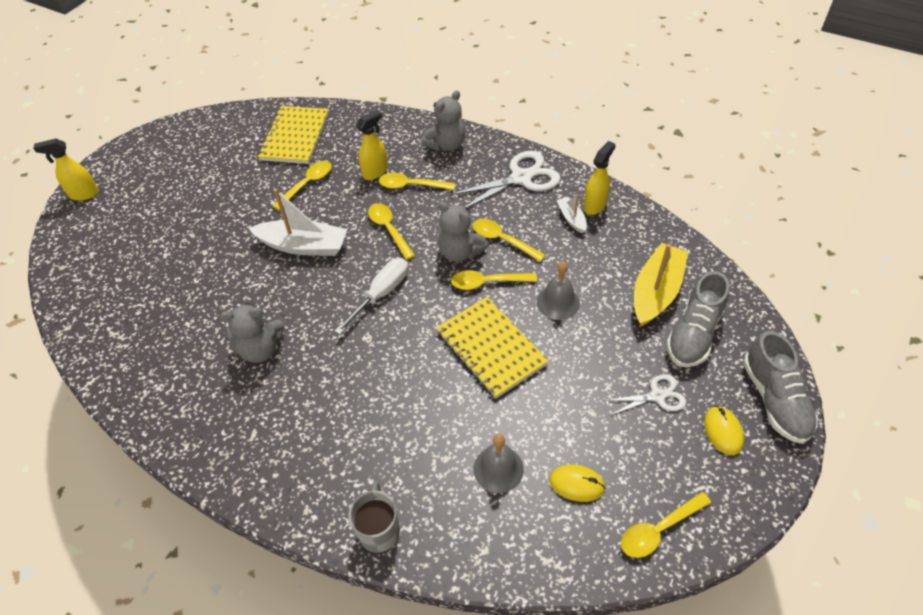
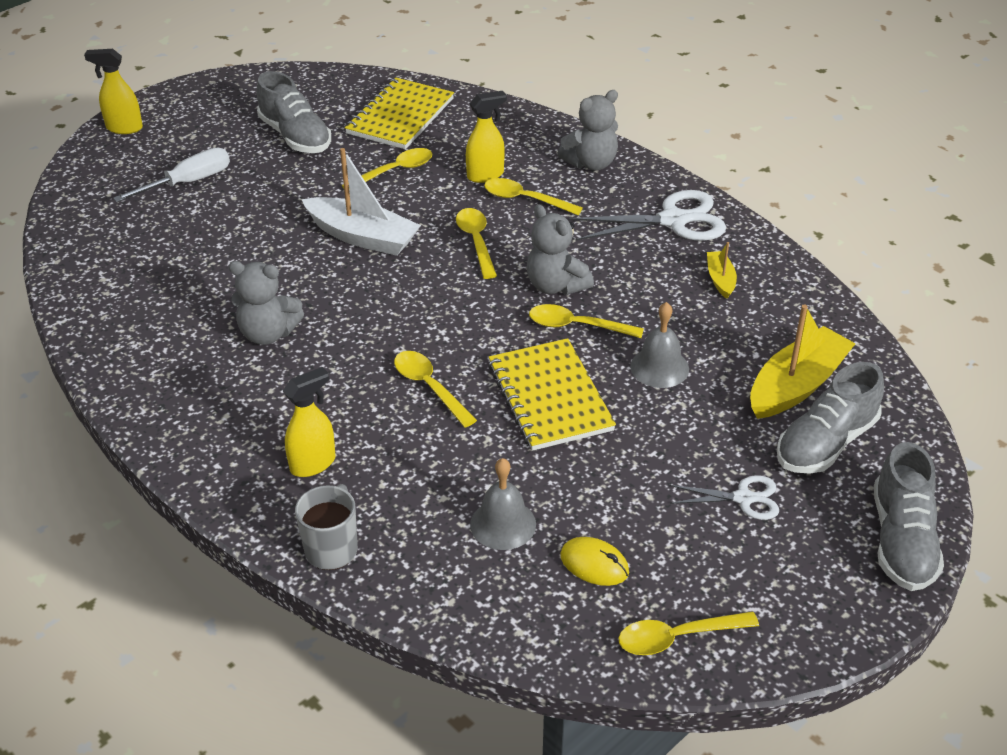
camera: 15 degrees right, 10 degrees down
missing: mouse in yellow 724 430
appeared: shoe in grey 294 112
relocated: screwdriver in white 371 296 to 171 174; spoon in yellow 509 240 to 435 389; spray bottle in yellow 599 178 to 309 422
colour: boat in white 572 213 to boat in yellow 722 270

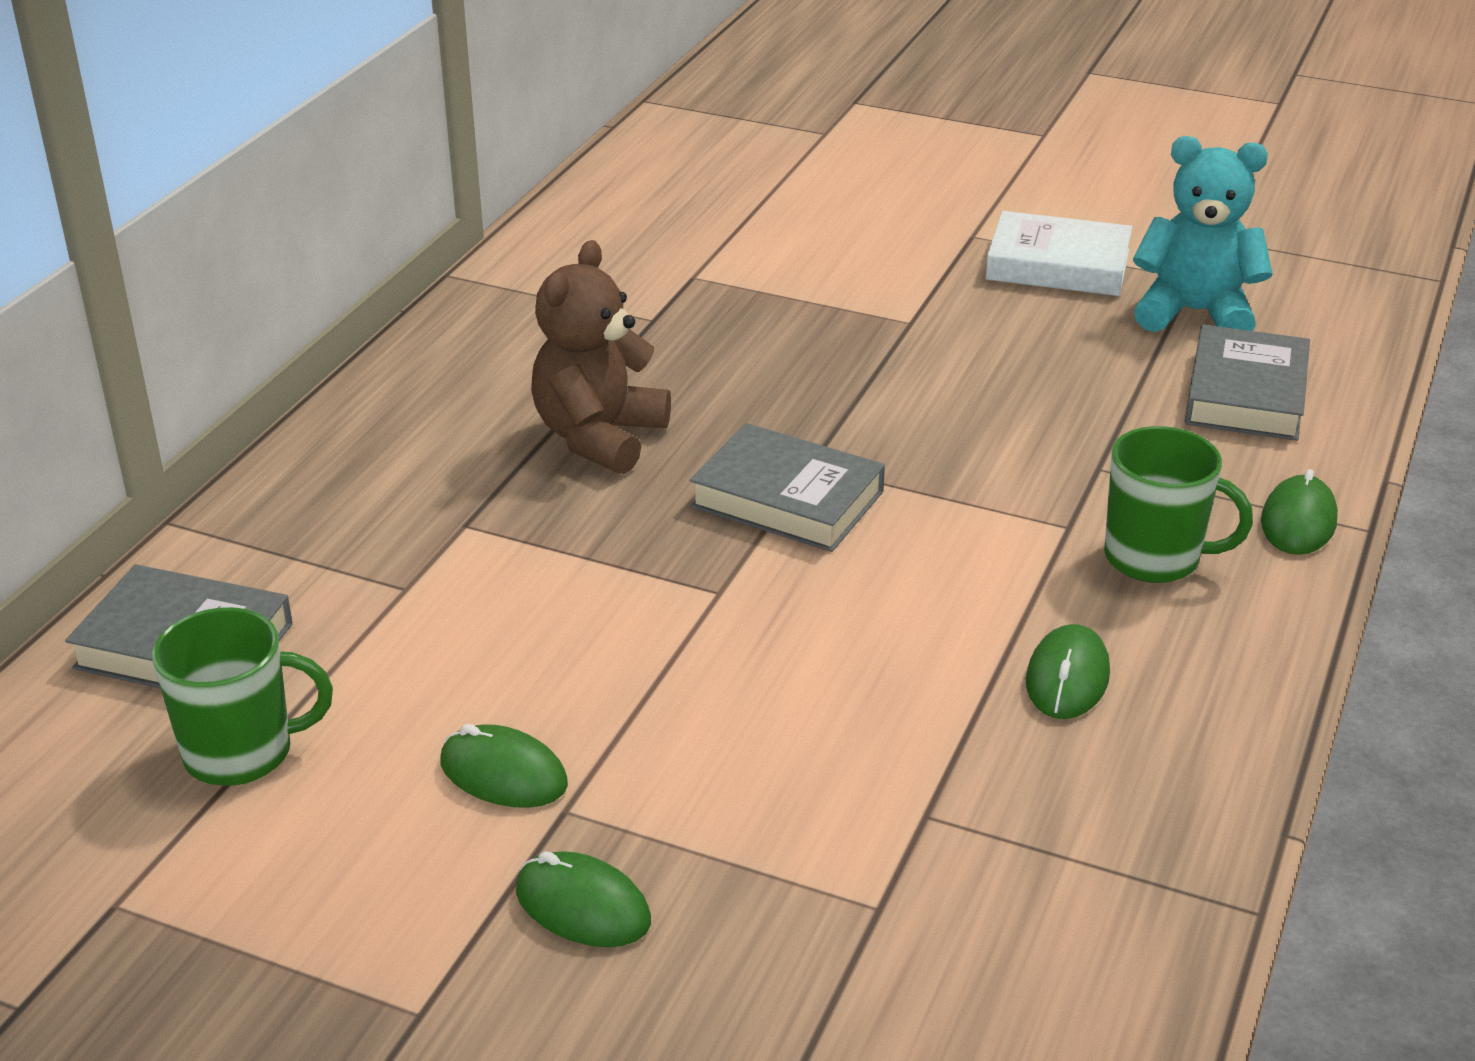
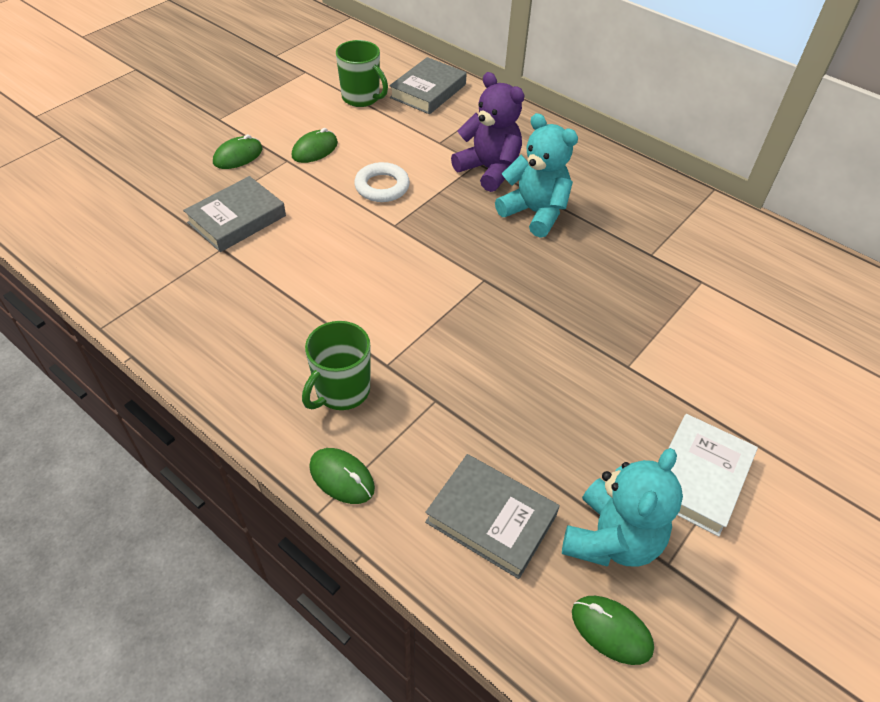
camera: 105 degrees right, 15 degrees up
appeared: ring in white 382 182; teddy bear in purple 488 132
relocated: book in grey 787 487 to 234 214; mouse in green 1068 671 to 613 630
colour: teddy bear in brown 601 357 to teddy bear in turquoise 536 175
spun: mug in green 242 696 = 362 73 60 degrees counterclockwise

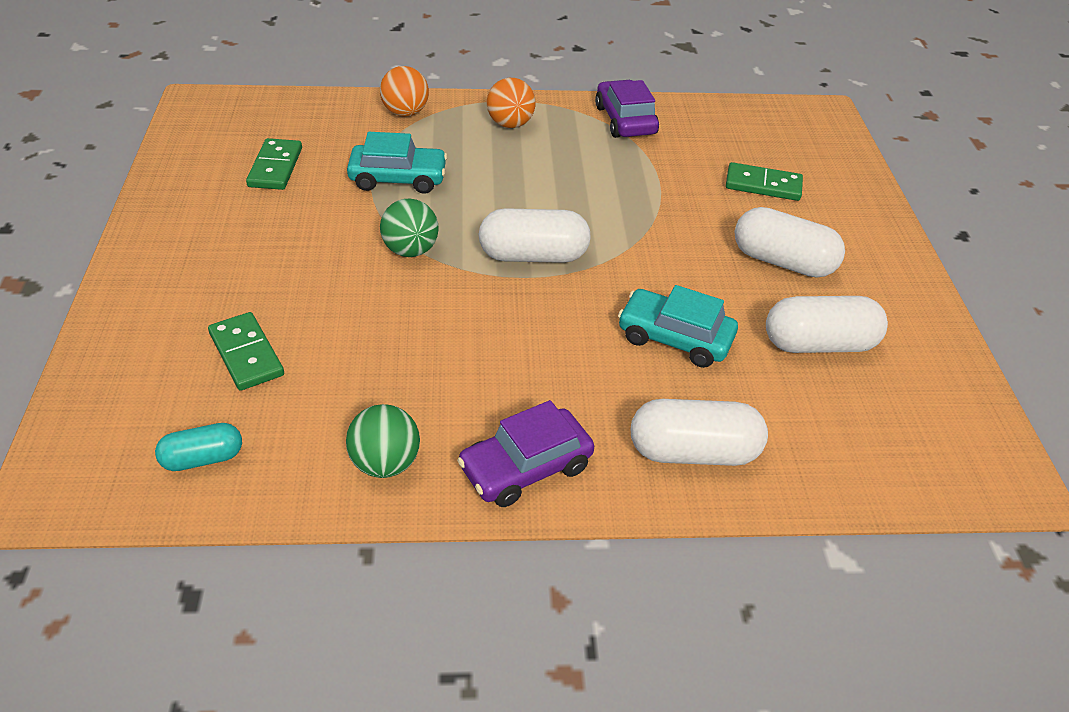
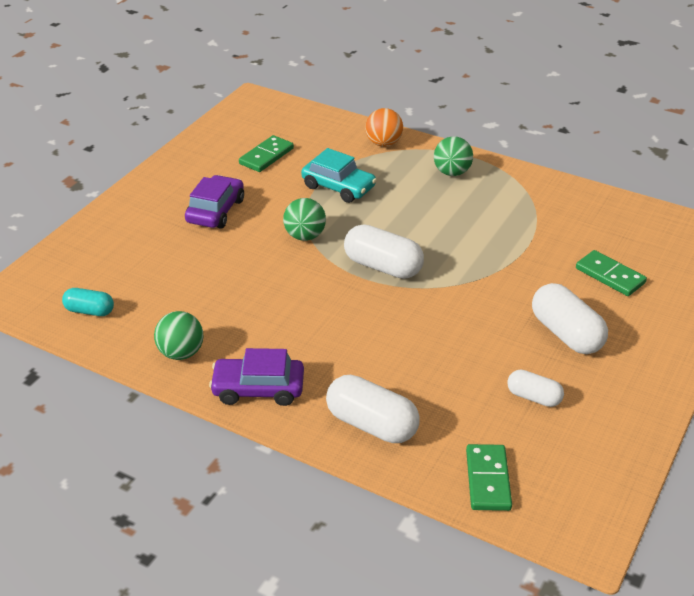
camera: 35 degrees right, 5 degrees down
missing: car in turquoise 678 326
relocated: domino in green 246 351 to 489 477; car in purple 627 109 to 214 202
colour: ball in orange 511 103 to ball in green 453 156
size: capsule in white 827 324 = 535 388 x0.59

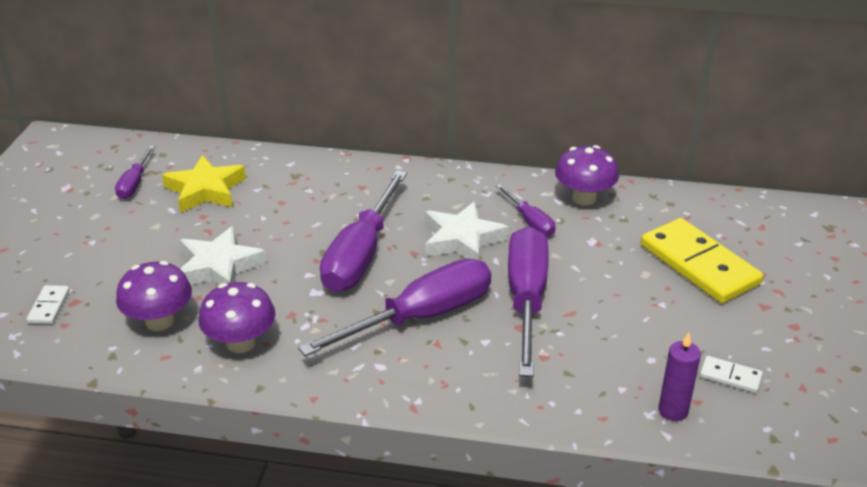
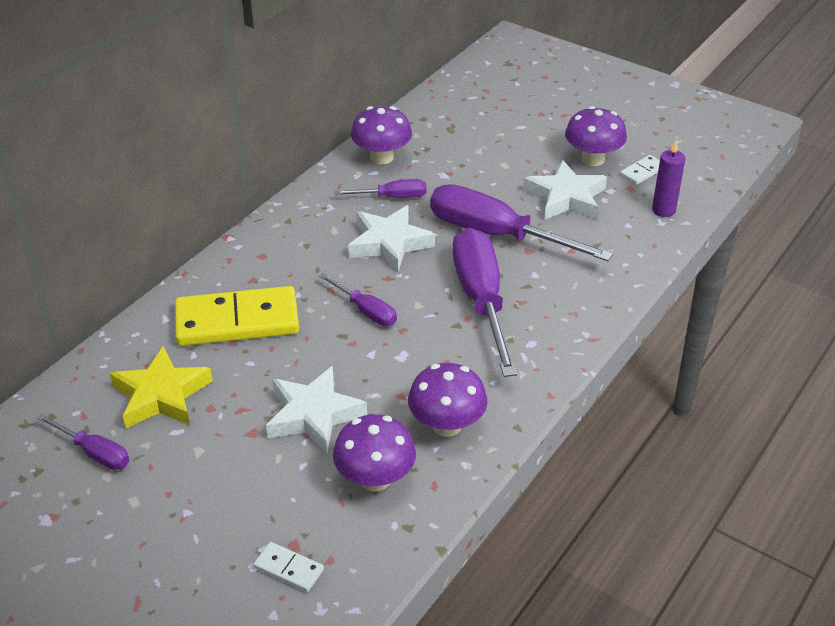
camera: 65 degrees left, 5 degrees up
appeared: star in white 565 190; mushroom in purple 596 136
relocated: domino in yellow 702 261 to 237 316
size: screwdriver in purple 363 231 = 358 299 x0.50

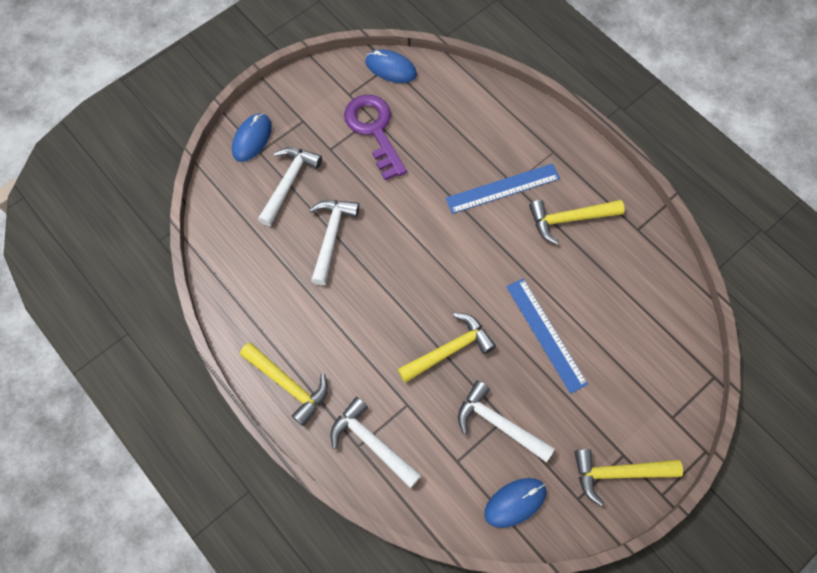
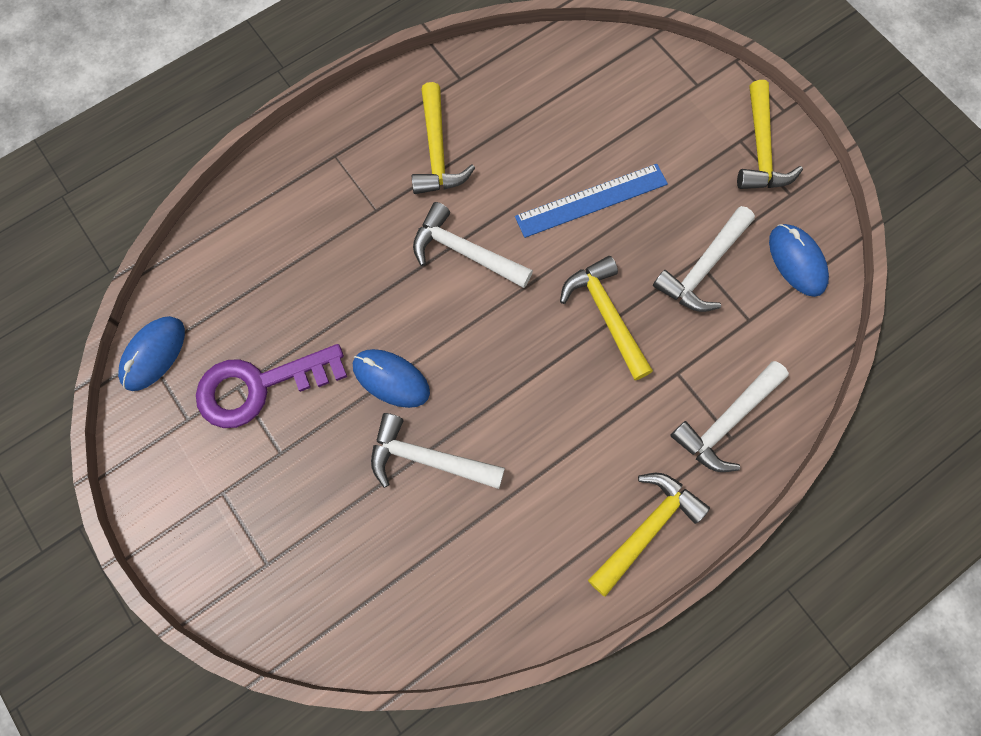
camera: 85 degrees left, 5 degrees up
missing: ruler in blue 503 189
relocated: mouse in blue 252 137 to 391 378; hammer in white 290 186 to 473 245

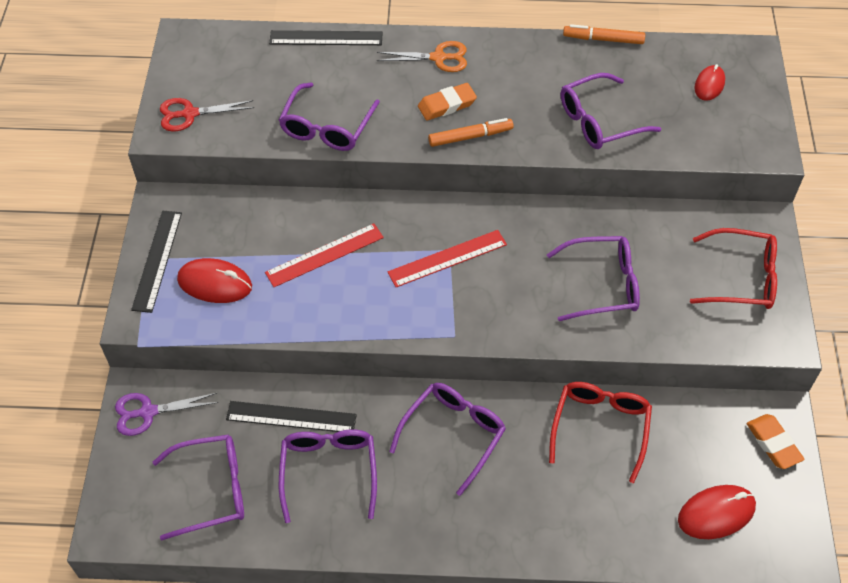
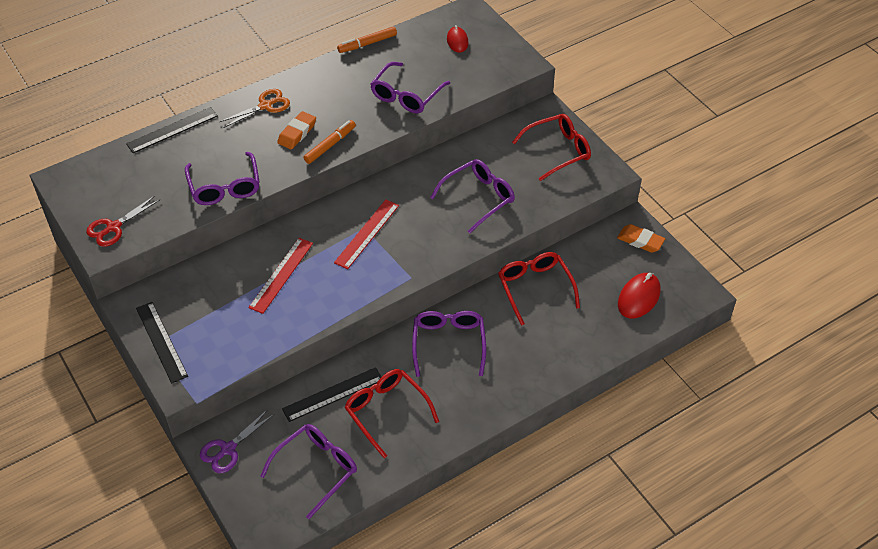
camera: 35 degrees left, 5 degrees down
missing: mouse in red 214 280
colour: glasses in purple 328 476 to glasses in red 391 413

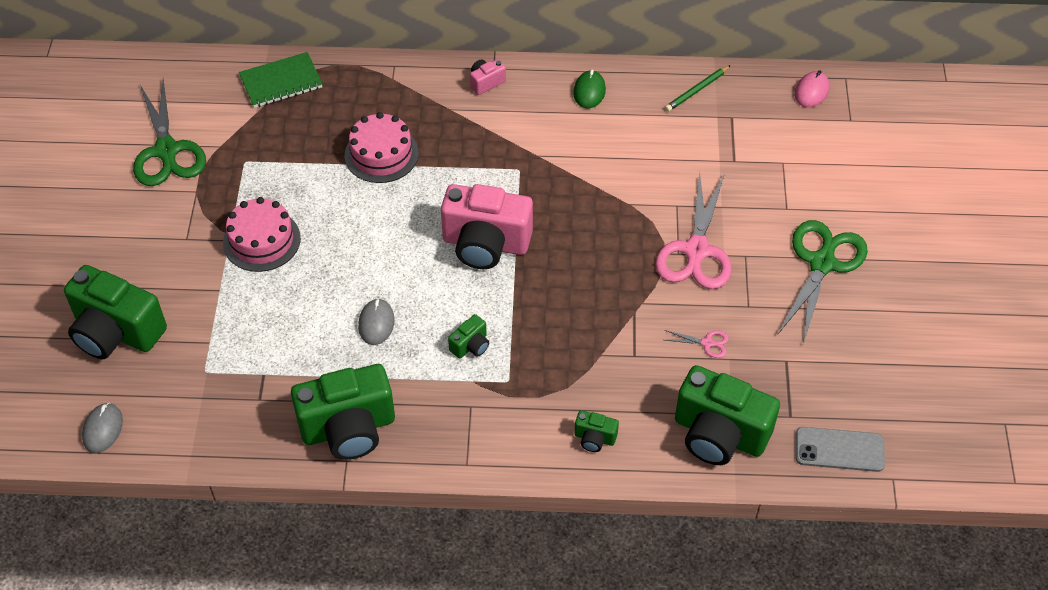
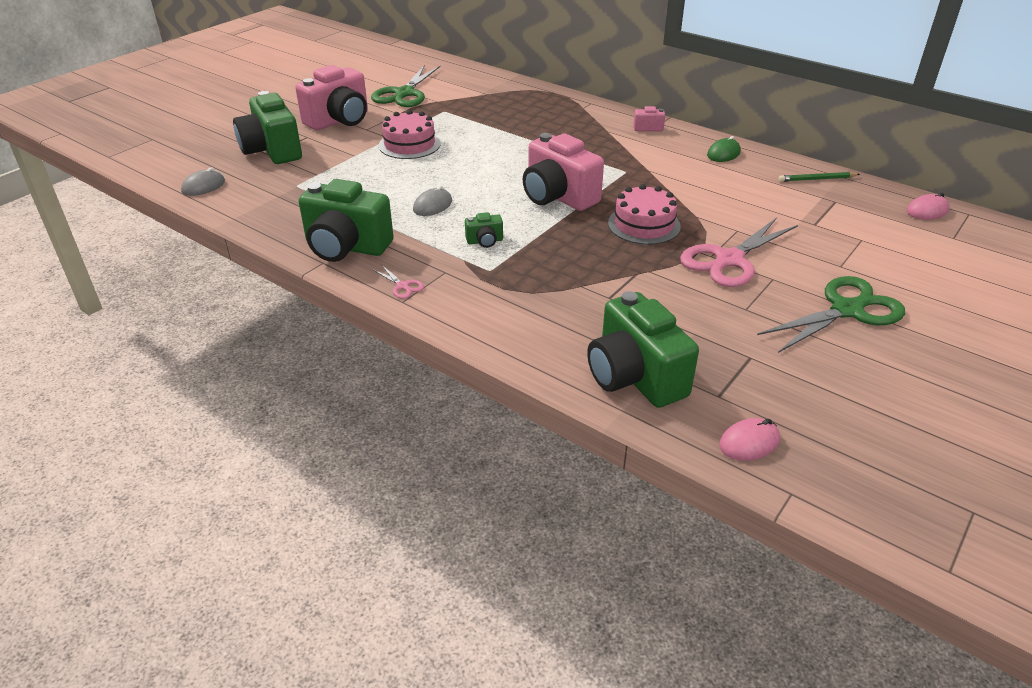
camera: 35 degrees right, 15 degrees down
missing: notebook in green 281 80; camera in green 596 431
appeared: camera in pink 331 97
relocated: cake in pink 381 147 to 644 214; scissors in pink 697 344 to 399 282
exchanged: phone in grey 840 449 to mouse in pink 749 439

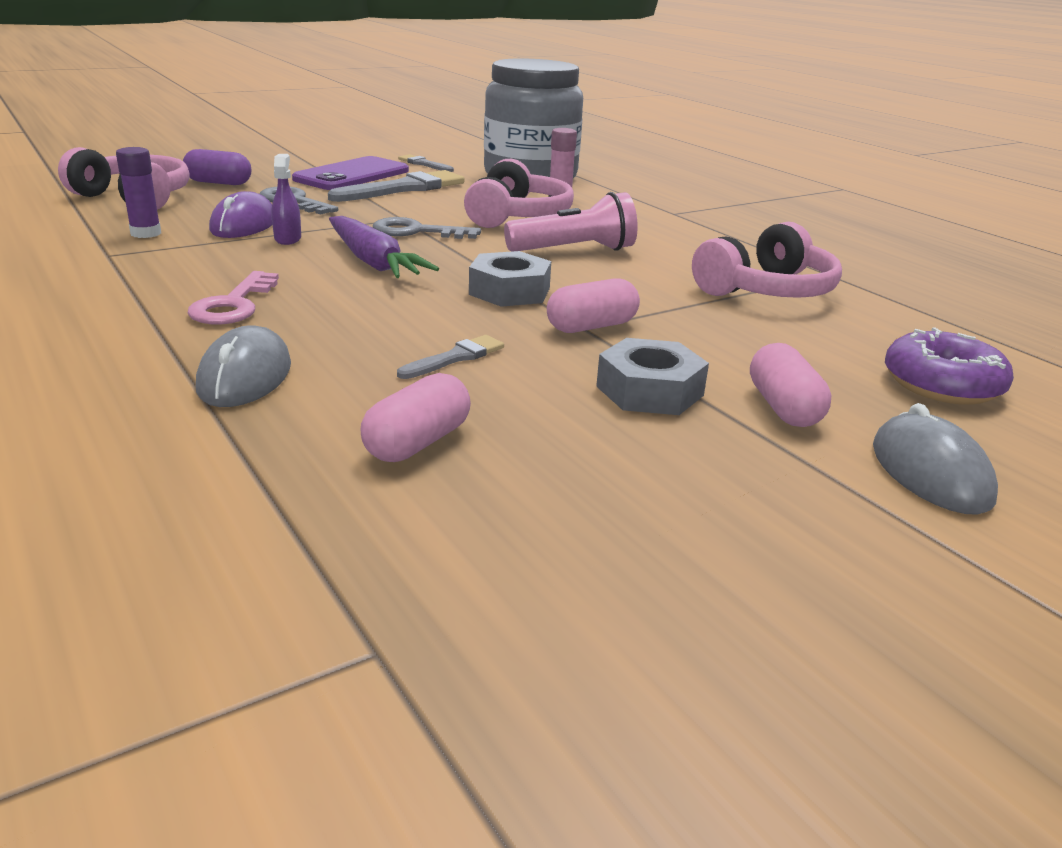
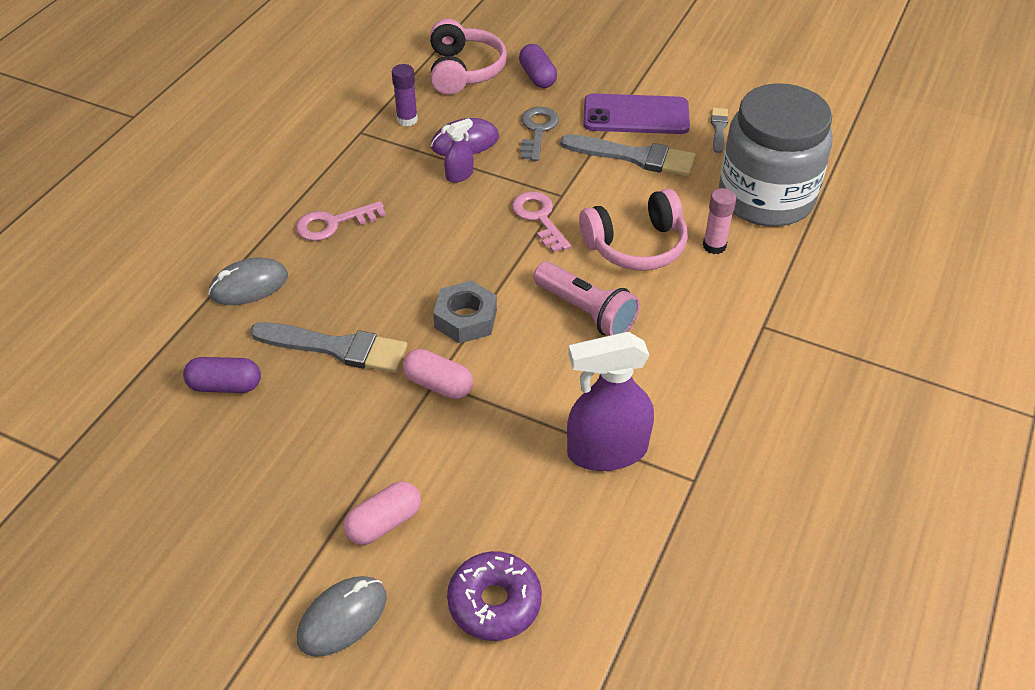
camera: 60 degrees right, 20 degrees up
missing: carrot in purple 384 247; nut in grey 652 376
exchanged: headphones in pink 767 260 to spray bottle in purple 610 401
colour: capsule in pink 416 417 to capsule in purple 222 375; key in grey 427 228 to key in pink 541 222
size: brush in grey 450 357 = 329 347 x1.93

